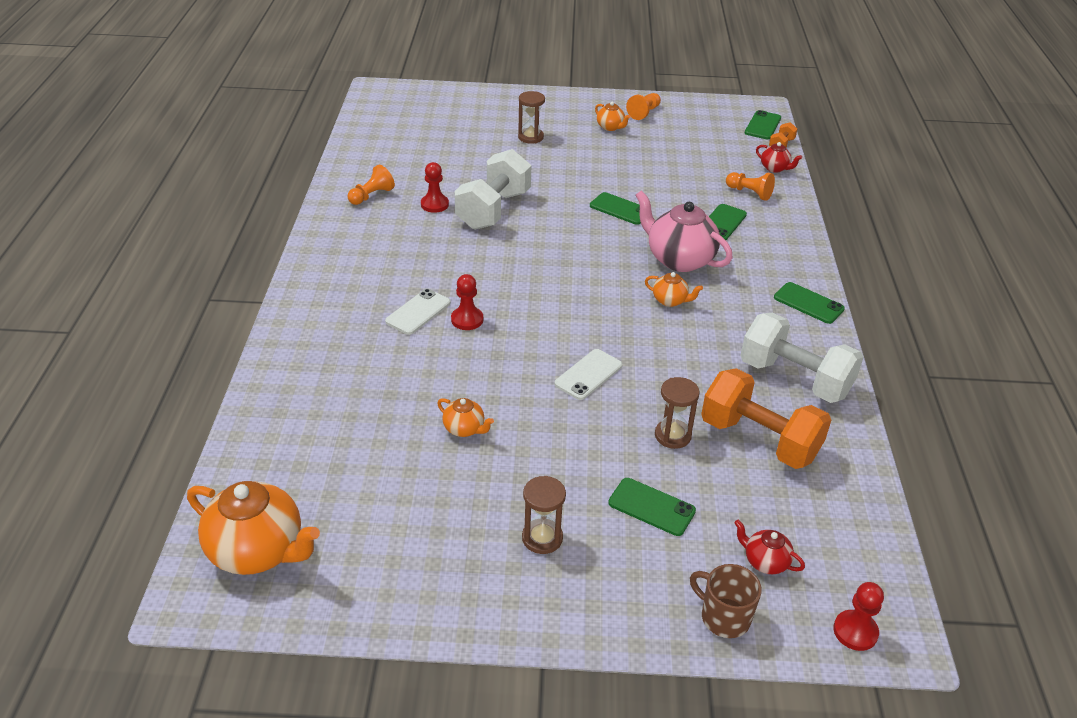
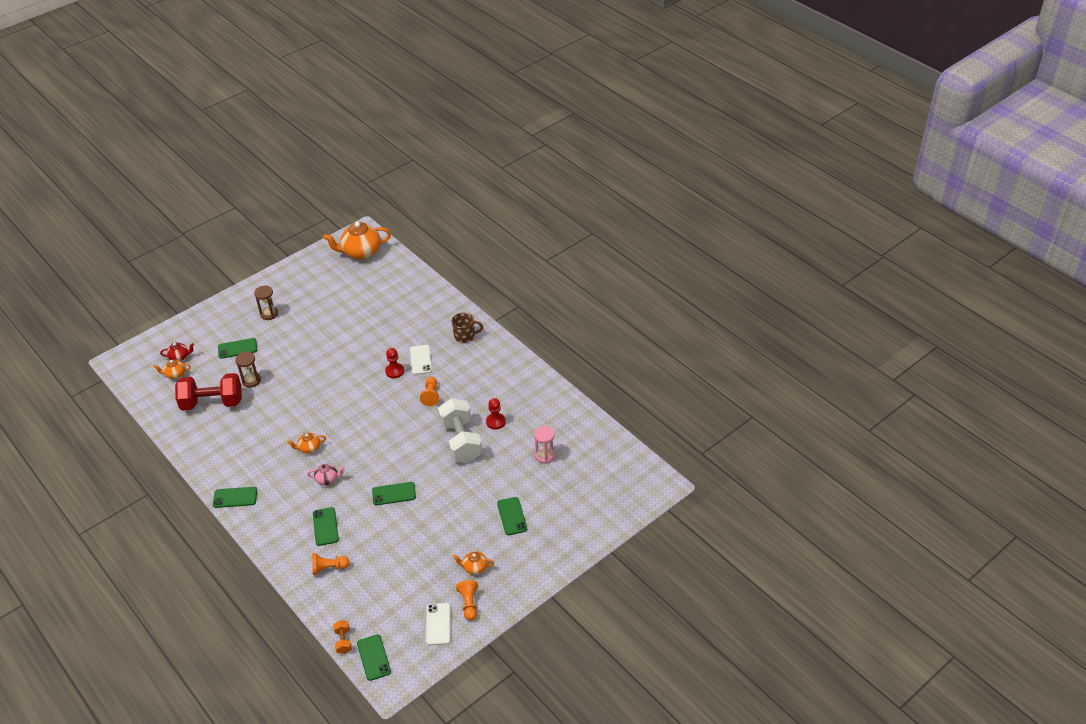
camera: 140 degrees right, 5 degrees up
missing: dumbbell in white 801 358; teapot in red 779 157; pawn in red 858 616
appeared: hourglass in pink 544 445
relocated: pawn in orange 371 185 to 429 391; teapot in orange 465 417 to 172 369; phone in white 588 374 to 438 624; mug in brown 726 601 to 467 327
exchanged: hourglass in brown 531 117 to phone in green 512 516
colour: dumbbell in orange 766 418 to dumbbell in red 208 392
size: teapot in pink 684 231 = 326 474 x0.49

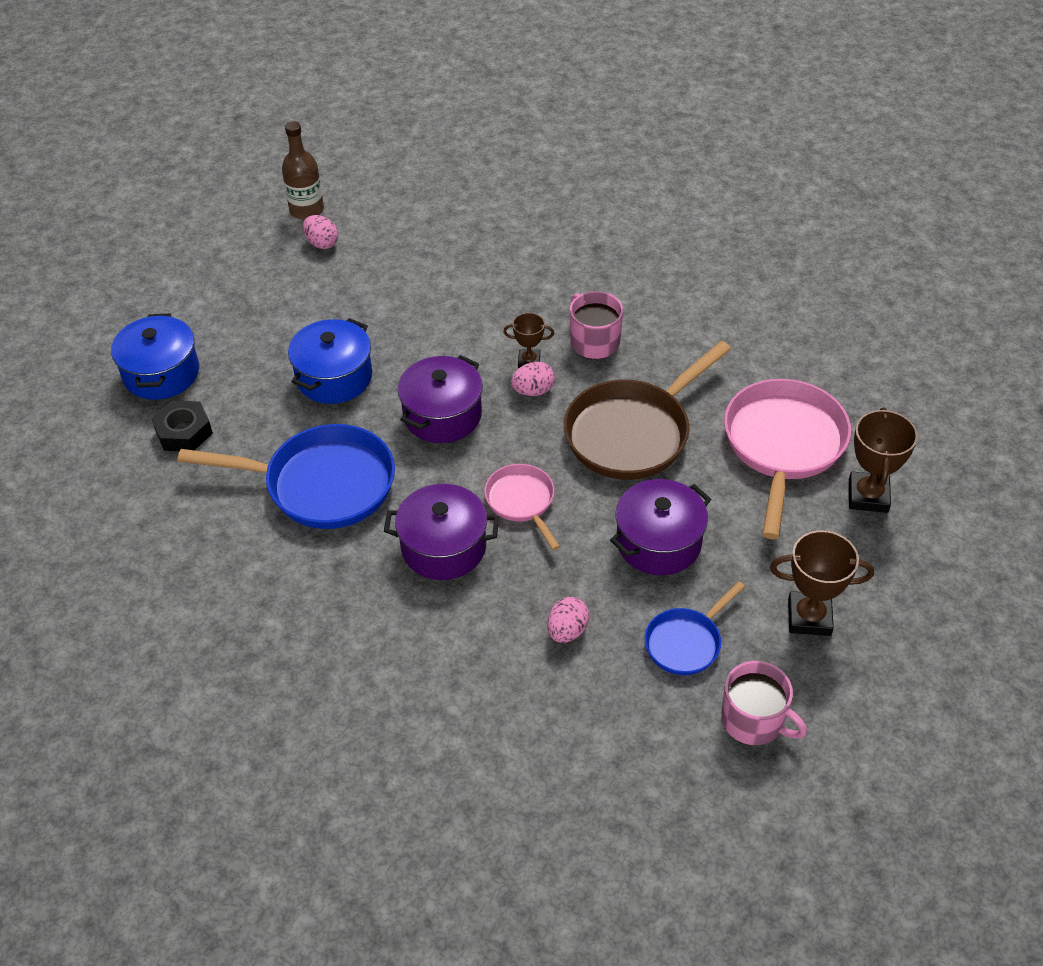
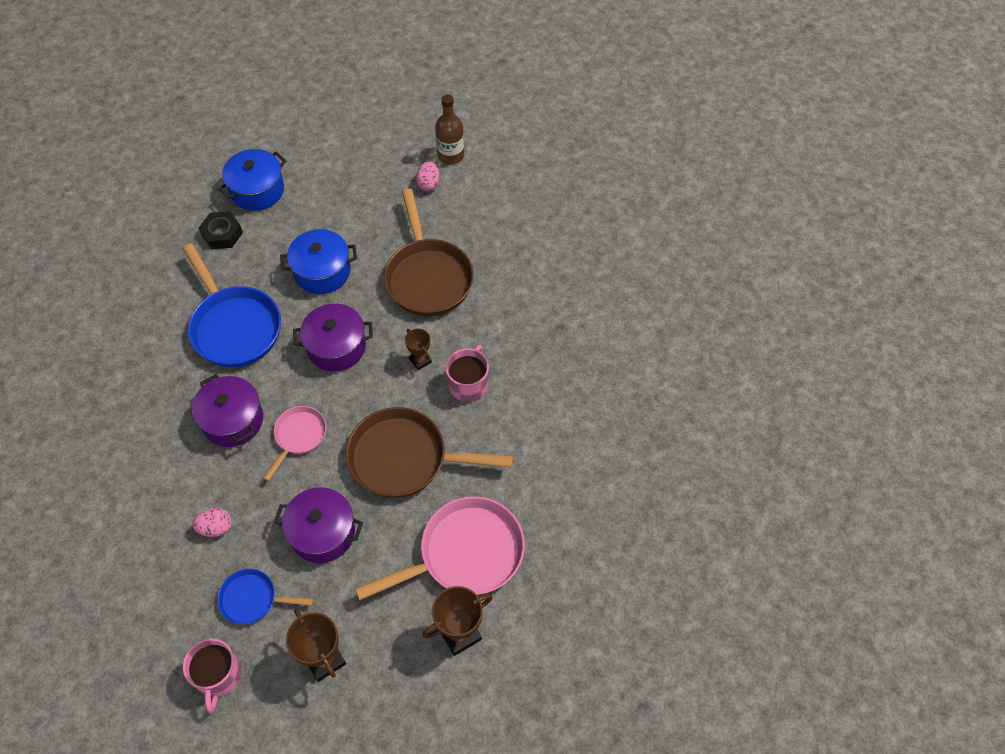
camera: 50 degrees right, 10 degrees up
missing: egg in pink 533 379
appeared: pan in brown 429 252

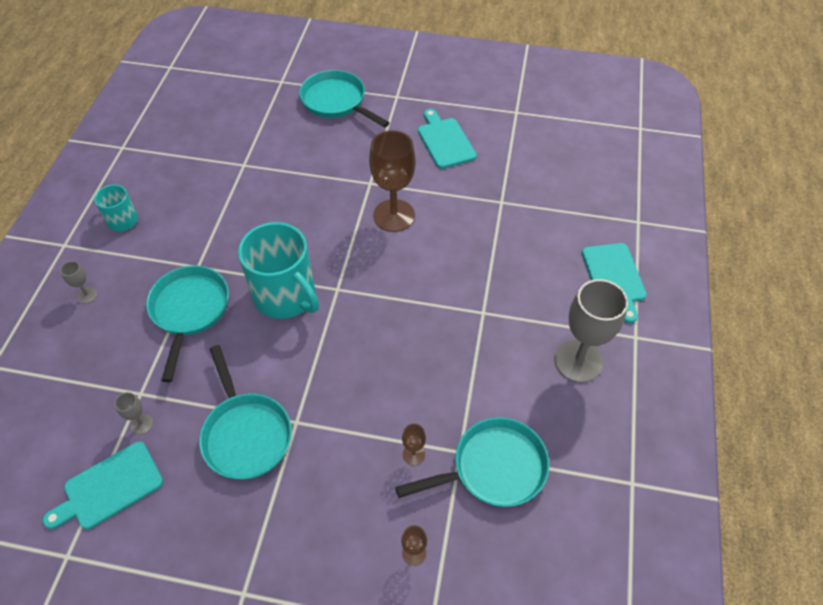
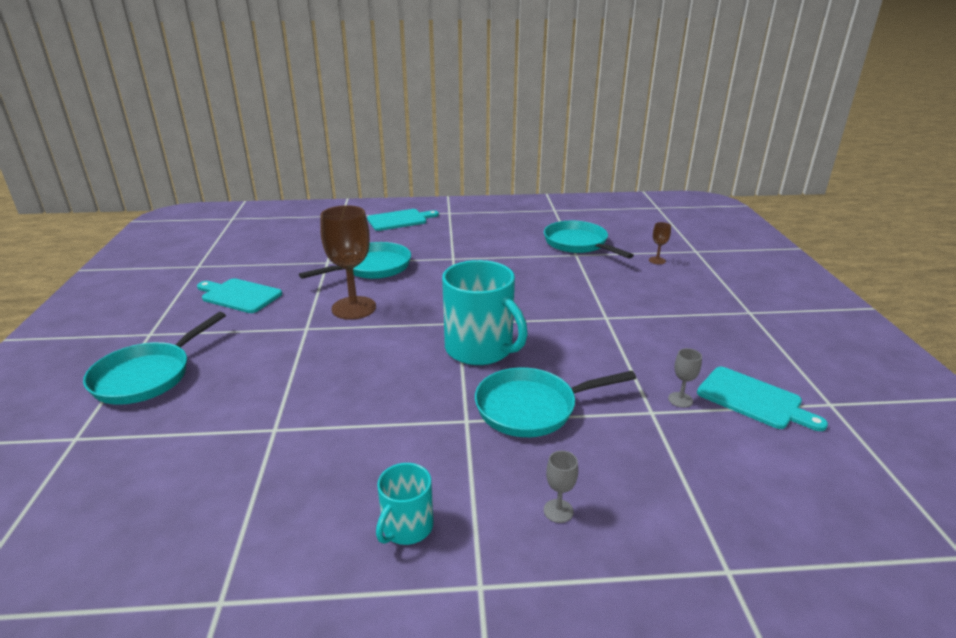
camera: 105 degrees left, 25 degrees down
missing: goblet in brown 414 445; goblet in grey 591 331
relocated: pan in turquoise 245 412 to 355 260
spun: mug in turquoise 278 270 = 485 312 105 degrees clockwise; cutting board in turquoise 447 139 = 239 295 60 degrees clockwise

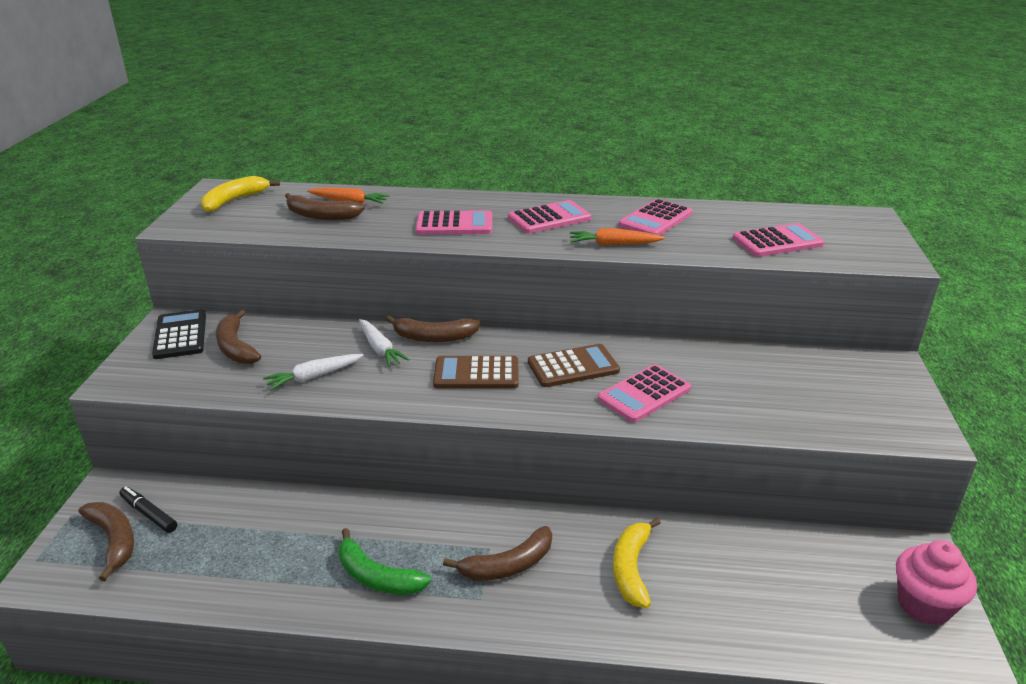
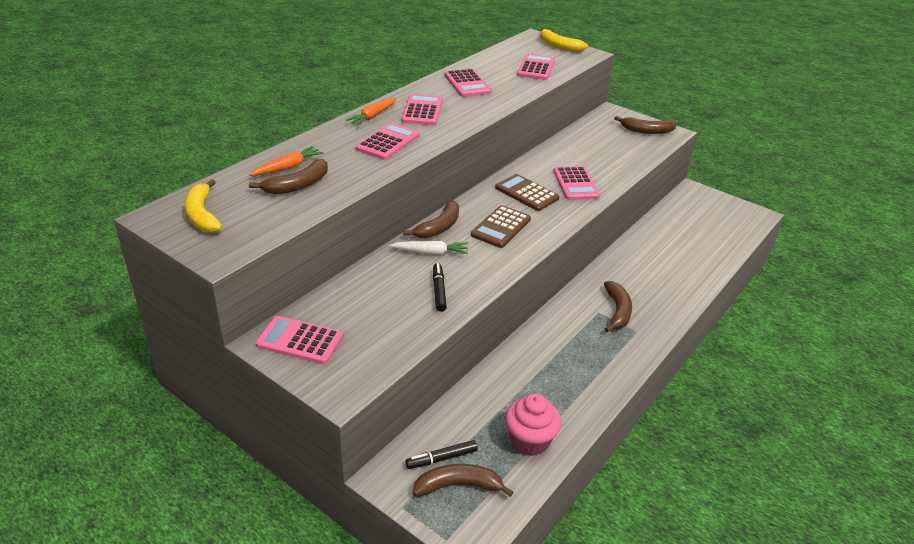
camera: 60 degrees left, 5 degrees up
missing: banana in green 385 561
relocated: banana in brown 238 337 to 645 125; carrot in orange 617 237 to 371 111; banana in yellow 637 563 to 564 40; cupcake in pink 936 582 to 533 424
exchanged: carrot in white 313 372 to marker in black 440 287
colour: calculator in black 179 334 to calculator in pink 299 340
spun: calculator in brown 574 365 = 527 192 60 degrees counterclockwise

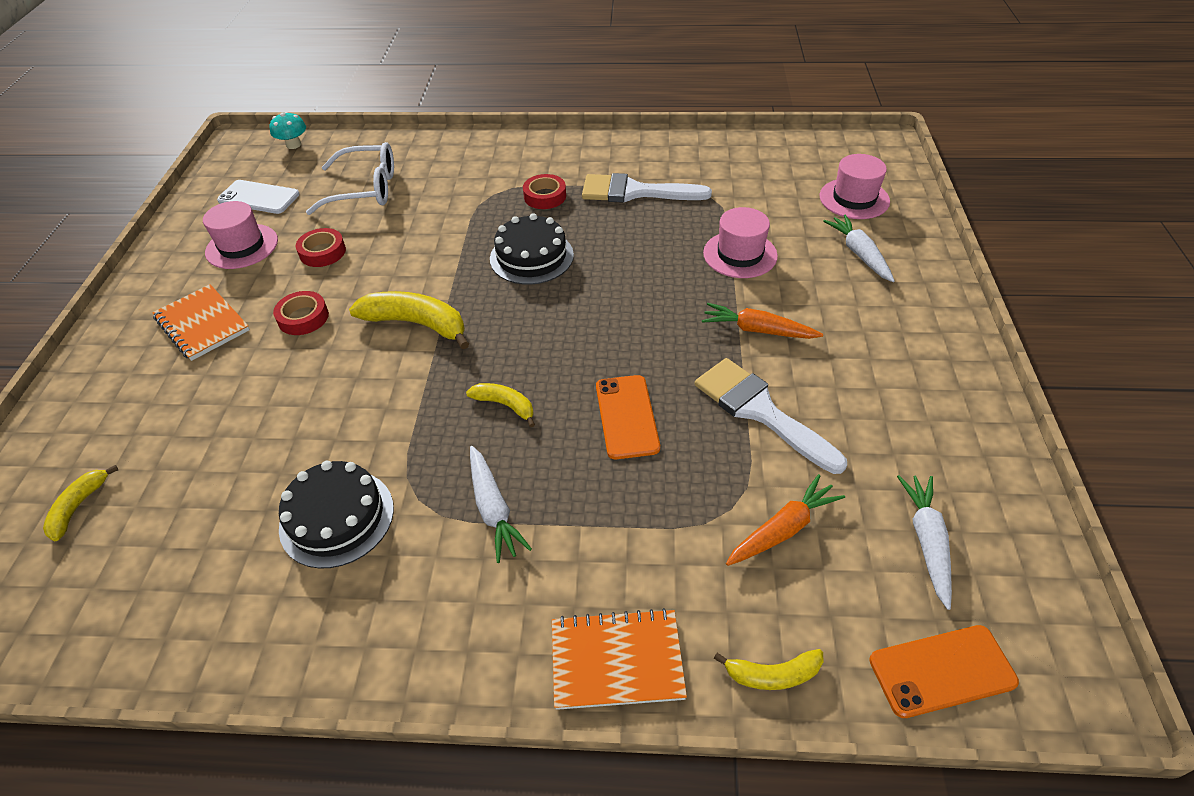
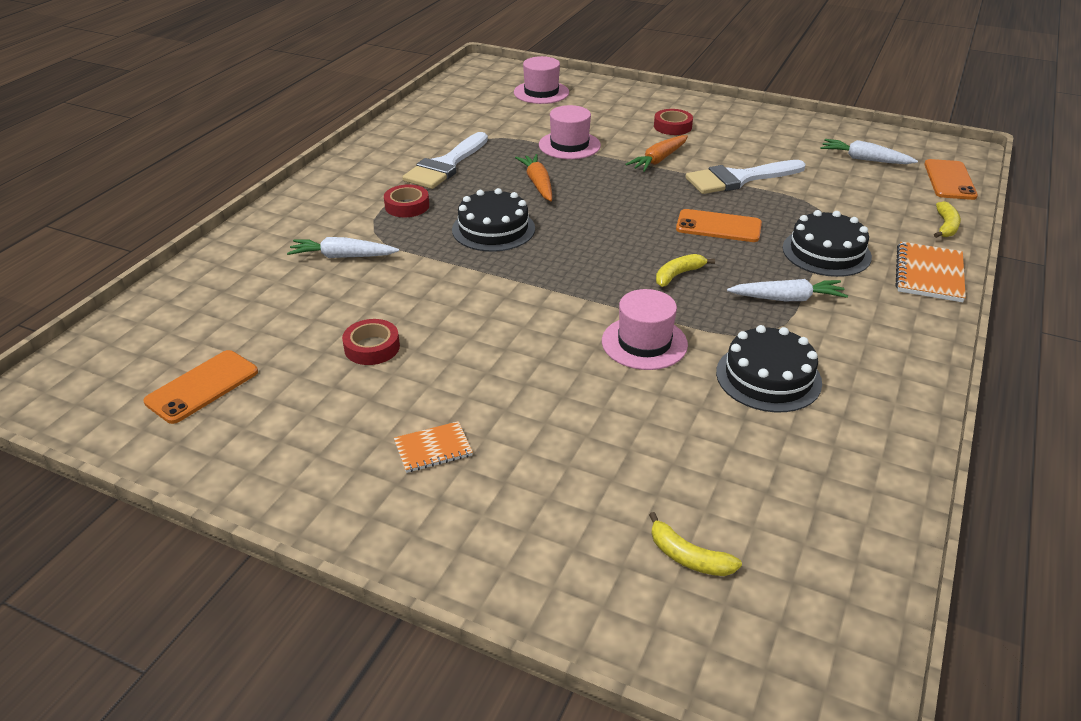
camera: 70 degrees left, 10 degrees down
missing: mushroom in turquoise 288 130; glasses in white 350 178; banana in yellow 409 320
appeared: cake in black 827 243
relocated: hat in pink 240 235 to 645 329; tape in red 301 313 to 673 122; carrot in orange 785 520 to 533 177; carrot in white 859 248 to 343 247
colour: phone in white 258 197 to phone in orange 201 387
size: notebook in orange 201 322 = 433 447 x0.62

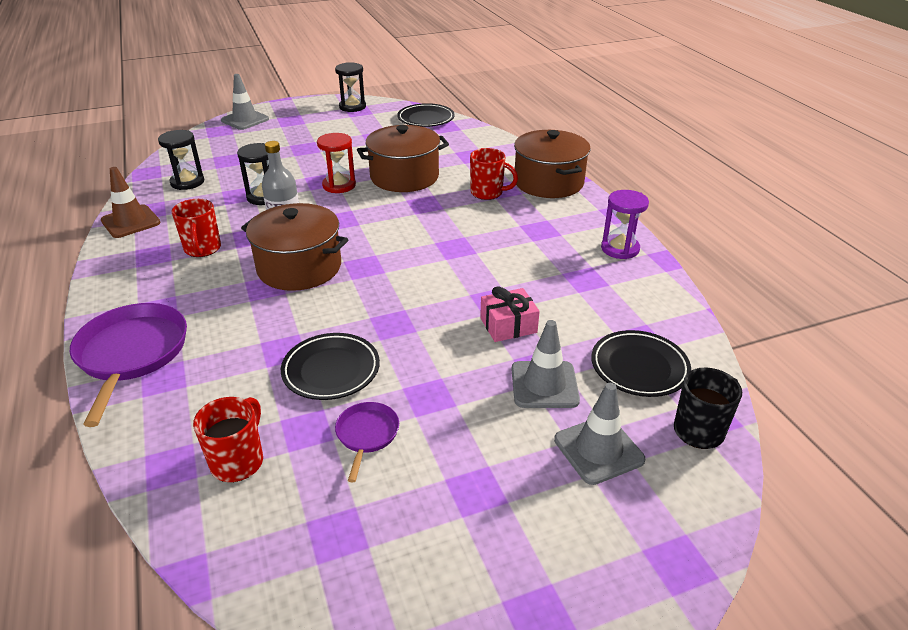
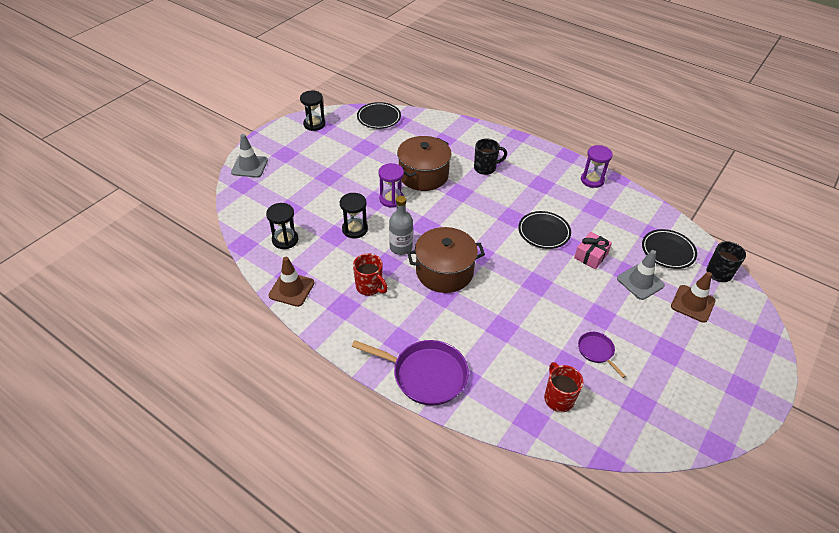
camera: 35 degrees left, 10 degrees up
missing: pot in brown 552 164
relocated: plate in black 330 366 to 544 230
colour: hourglass in red 336 163 to hourglass in purple 391 185; mug in red 494 174 to mug in black 490 157; traffic cone in grey 599 434 to traffic cone in brown 693 297
spun: pan in purple 128 365 = 410 373 150 degrees clockwise

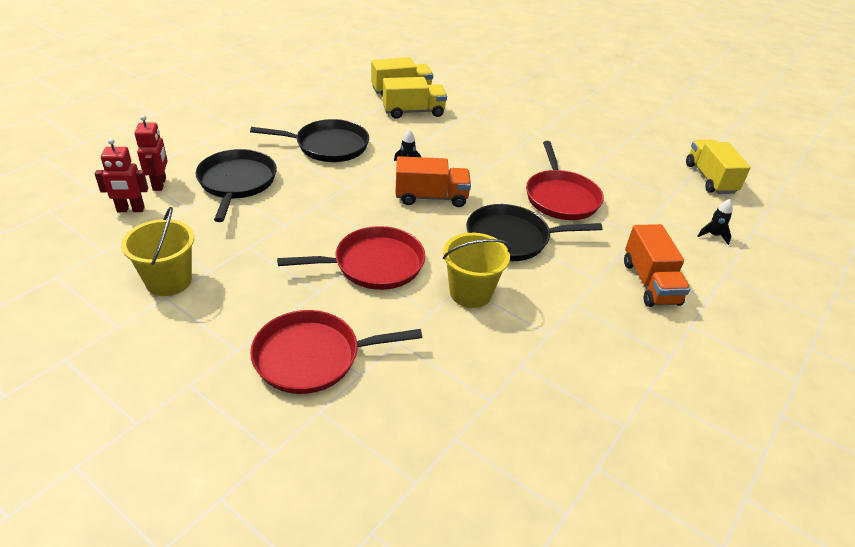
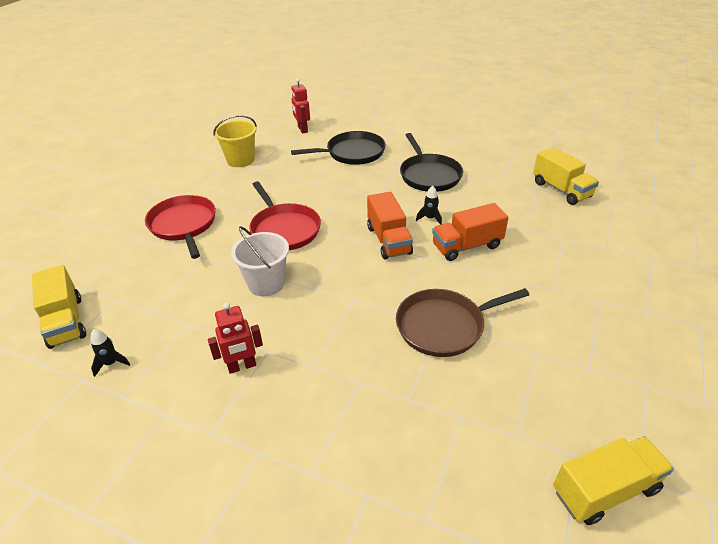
camera: 80 degrees right, 0 degrees up
missing: pan in black 534 232
relocated: robot in red 151 153 to 235 338; truck in yellow 414 98 to 59 307; truck in orange 657 265 to 470 232; rocket in black 714 222 to 111 353
colour: bucket in yellow 477 270 to bucket in white 260 261; pan in red 565 180 to pan in brown 462 322

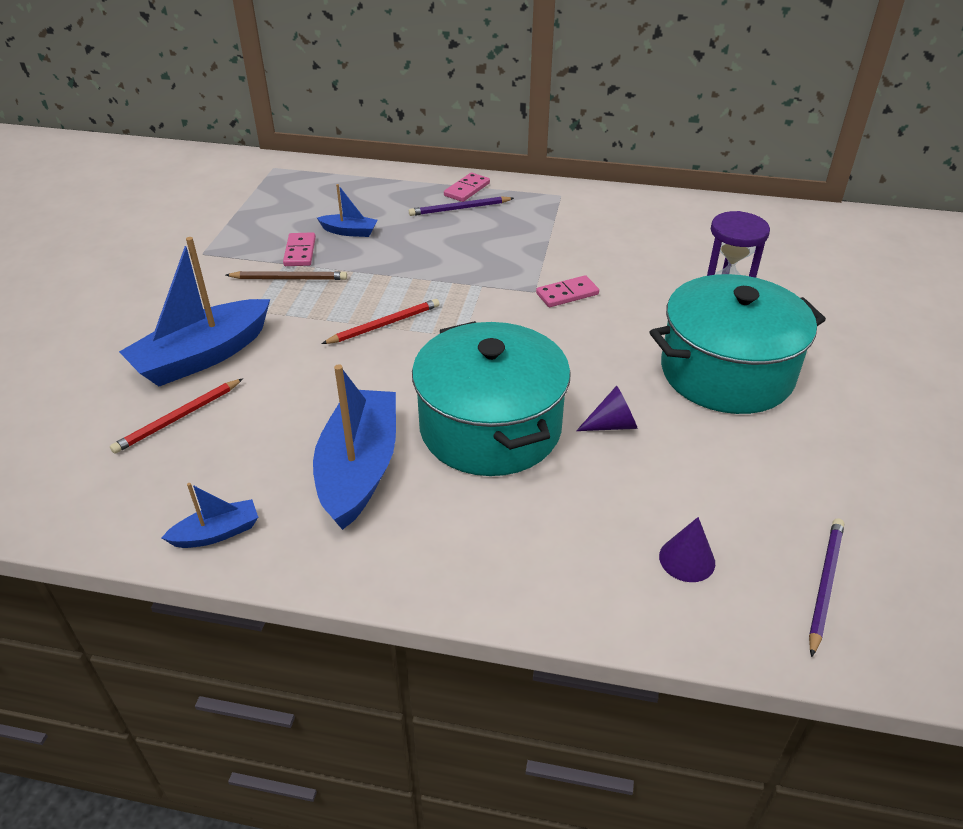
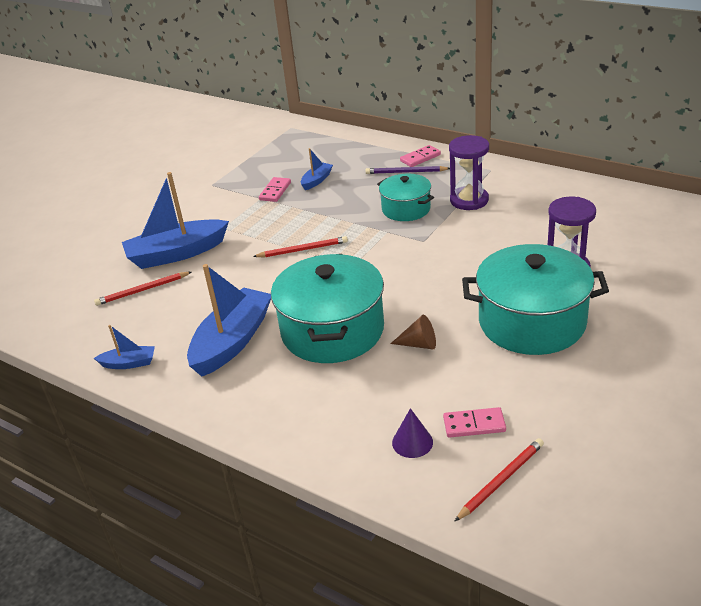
camera: 25 degrees right, 5 degrees down
missing: pencil in brown 286 275
appeared: pot in turquoise 405 197; hourglass in purple 469 172
relocated: domino in pink 567 291 to 474 422
colour: cone in purple 607 408 to cone in brown 413 332; pencil in purple 826 587 to pencil in red 499 479
spun: boat in blue 347 210 = 317 169 90 degrees counterclockwise

